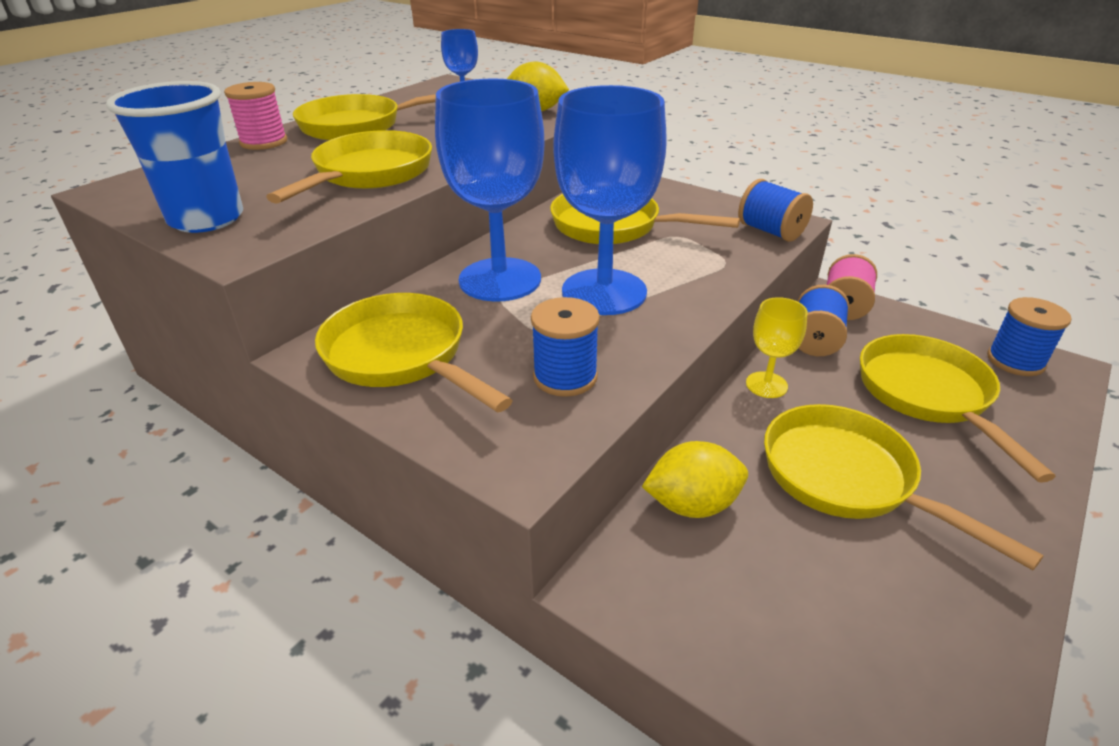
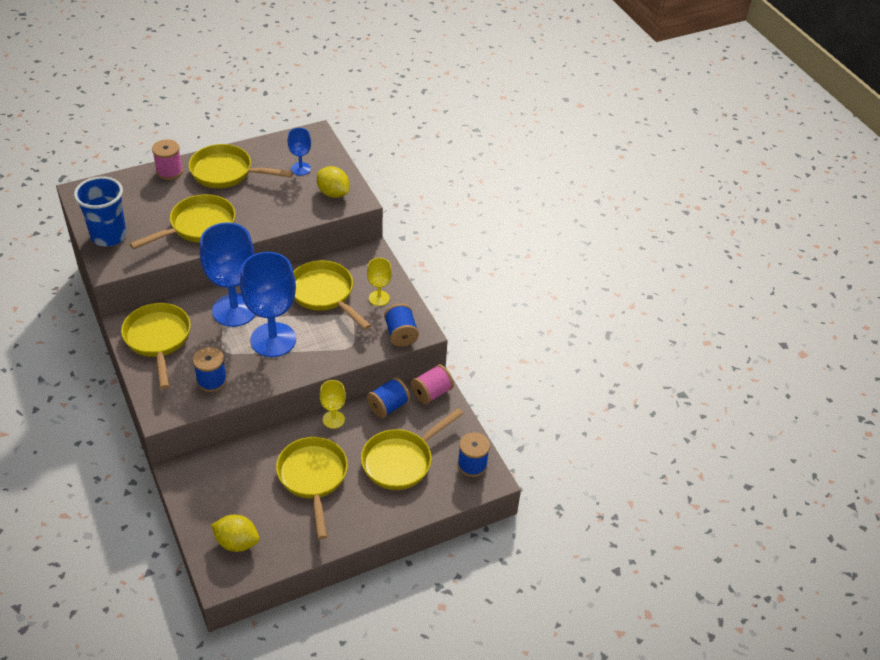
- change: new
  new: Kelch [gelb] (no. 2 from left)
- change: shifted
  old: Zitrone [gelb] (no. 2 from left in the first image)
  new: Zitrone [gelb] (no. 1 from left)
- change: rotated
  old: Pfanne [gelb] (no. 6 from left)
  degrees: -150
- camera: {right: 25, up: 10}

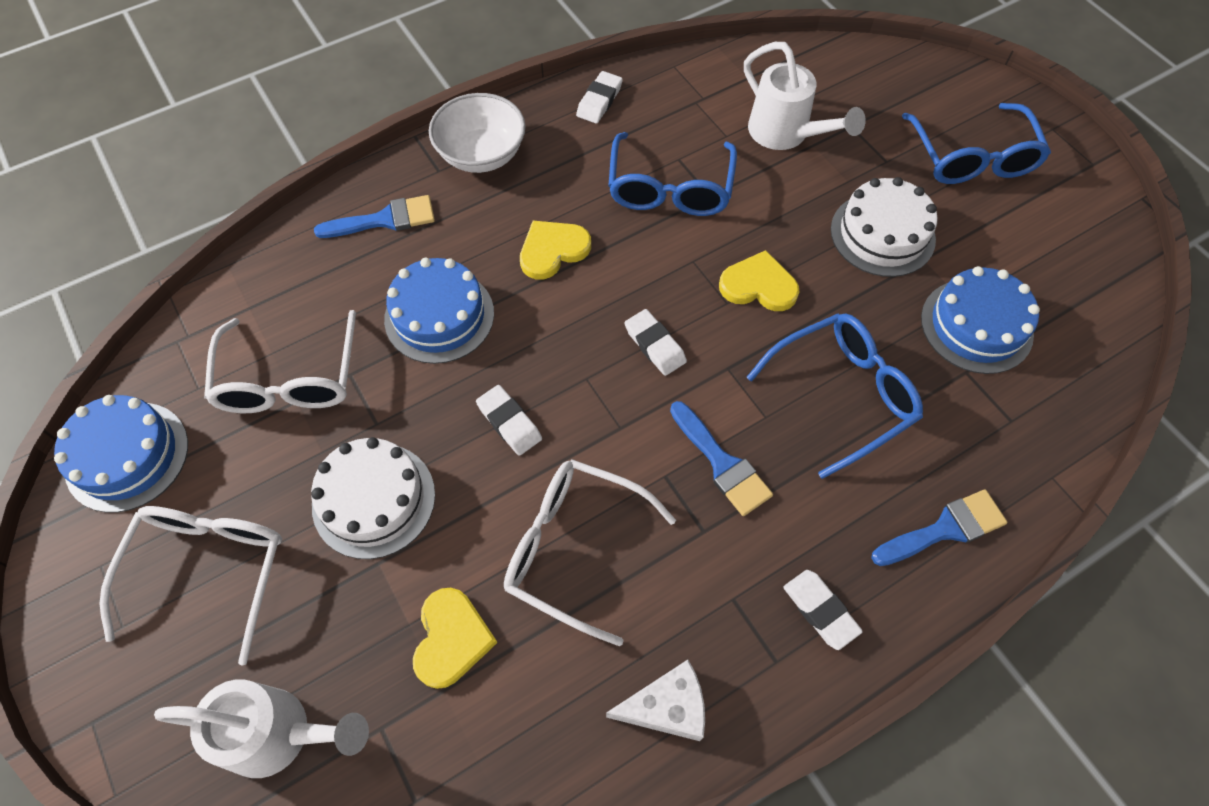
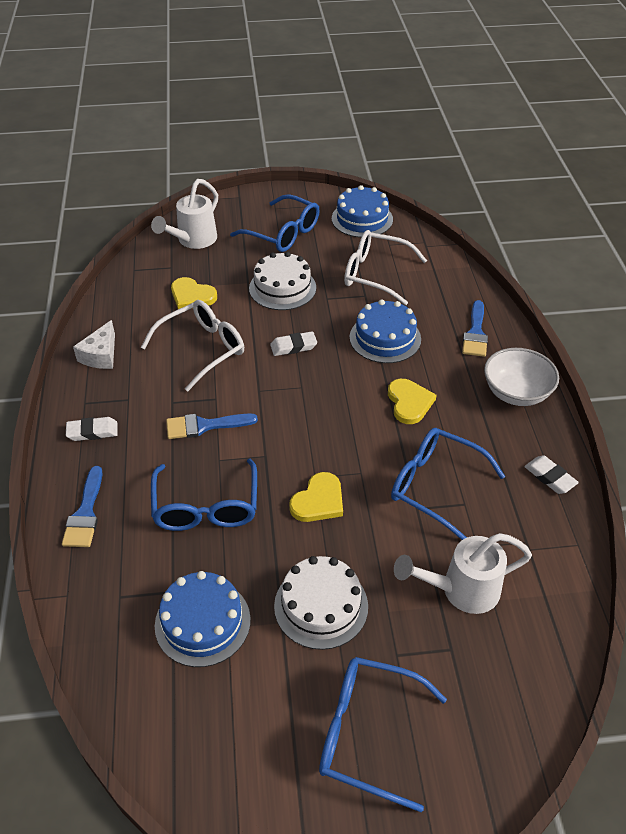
- change: gone
  old: Radiergummi [weiß] (no. 3 from left)
- change: repainted
  old: Brille [weiß] (no. 1 from left)
  new: Brille [blau] (no. 2 from left)
- camera: {right: 115, up: -15}

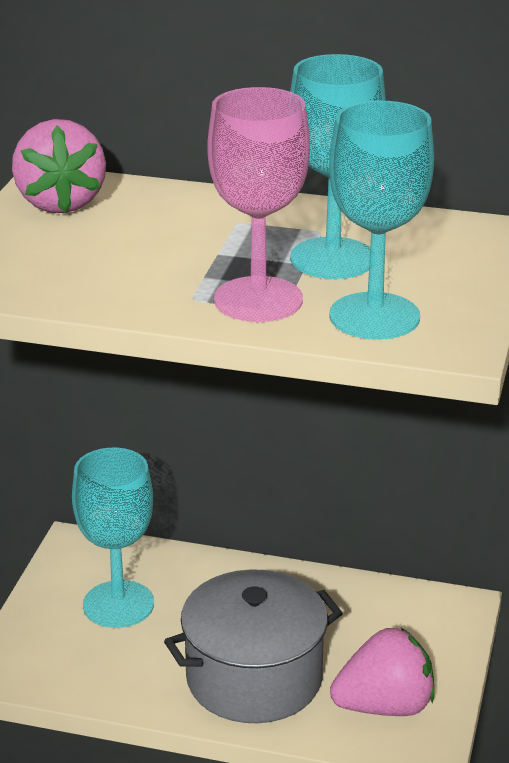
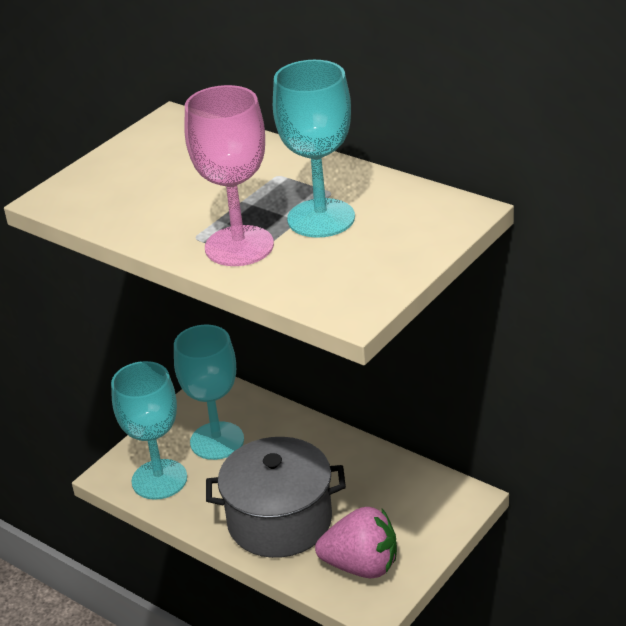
- change: gone
  old: Erdbeere [rosa] (no. 1 from left)
- change: shifted
  old: Kelch [türkis] (no. 3 from left in the first image)
  new: Kelch [türkis] (no. 1 from left)
- camera: {right: 25, up: 5}

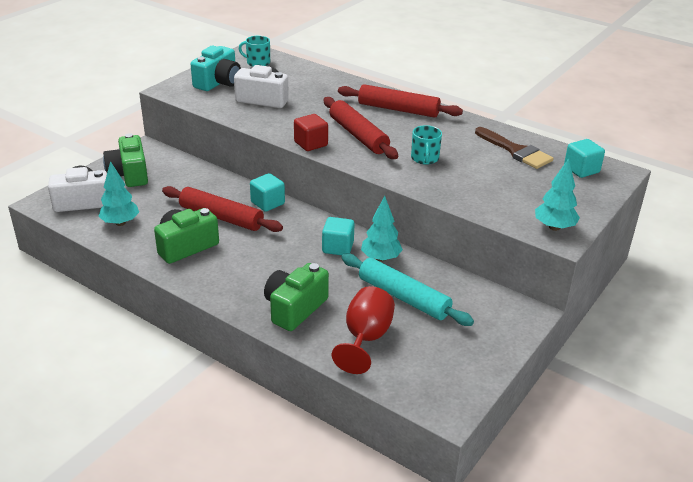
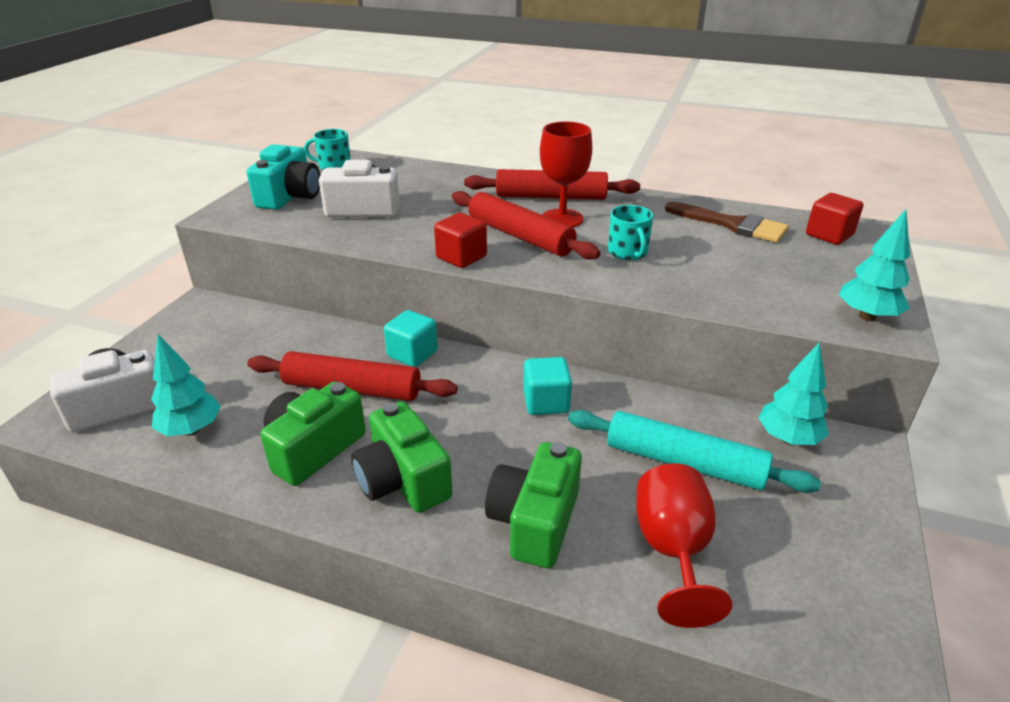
- change: new
  new: Kelch [rot] (no. 1 from left)
- change: shifted
  old: Kamera [grün] (no. 1 from left in the first image)
  new: Kamera [grün] (no. 2 from left)
- change: shifted
  old: Baum [türkis] (no. 2 from left)
- change: repainted
  old: Kubus [türkis] (no. 3 from left)
  new: Kubus [rot] (no. 2 from left)
- camera: {right: -15, up: 0}

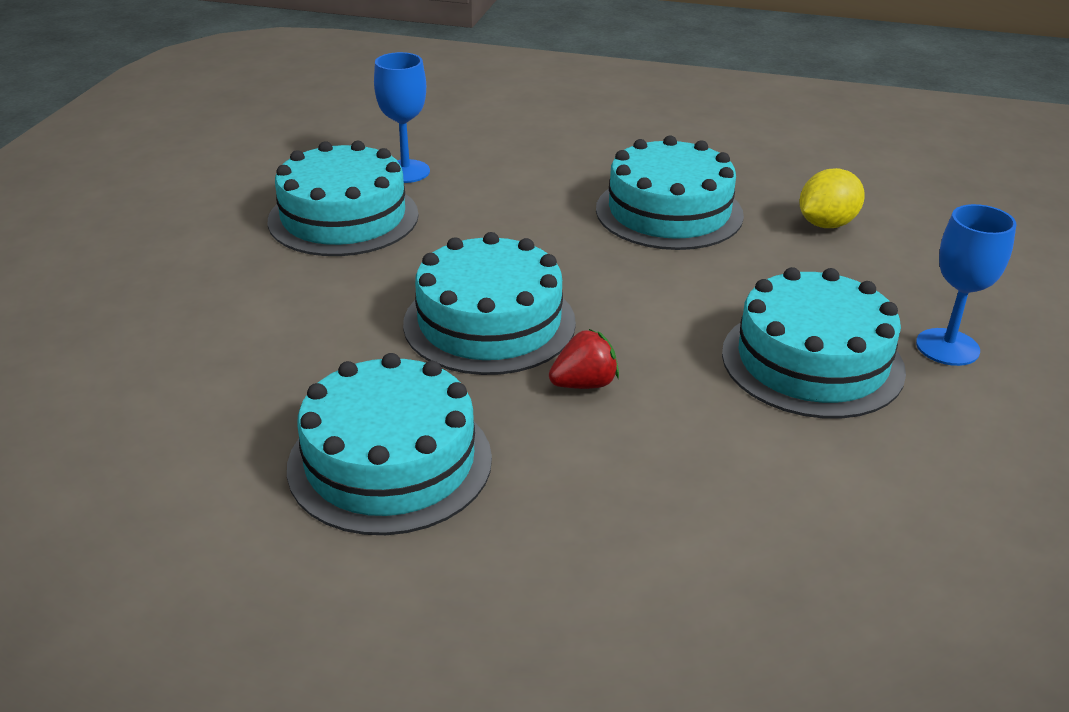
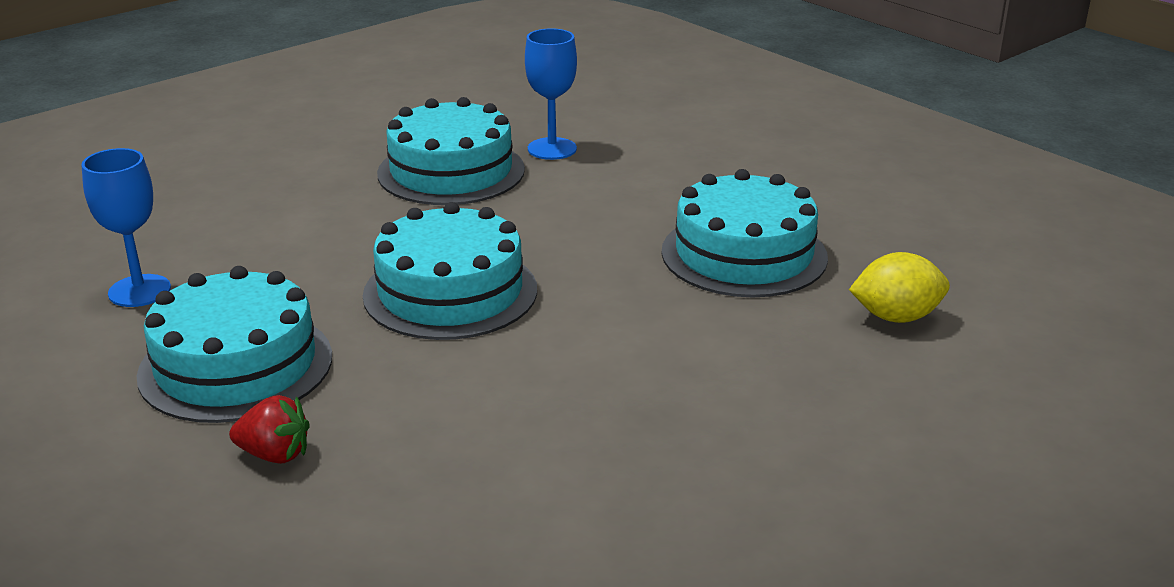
- change: gone
  old: Kuchen [türkis] (no. 5 from left)
- change: shifted
  old: Erdbeere [rot]
- change: shifted
  old: Kelch [blau] (no. 2 from left in the first image)
  new: Kelch [blau] (no. 1 from left)
- camera: {right: 35, up: -5}

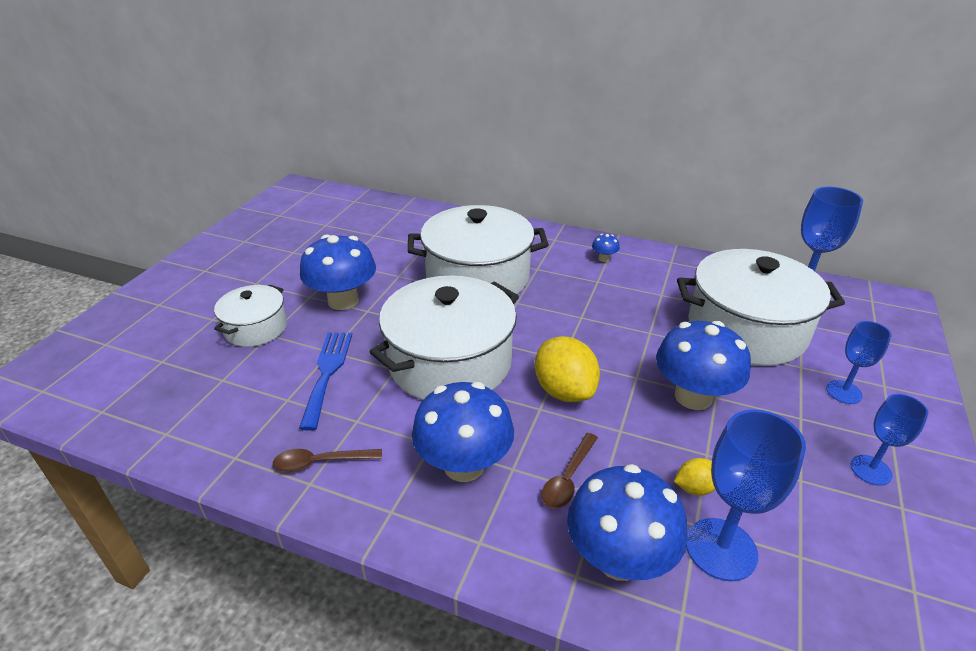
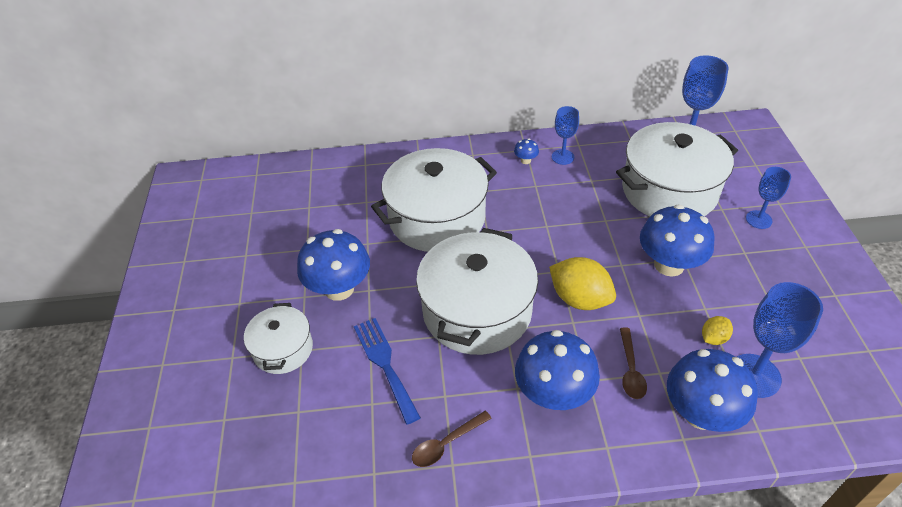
- change: shifted
  old: Kelch [blau] (no. 4 from left in the first image)
  new: Kelch [blau] (no. 1 from left)
- camera: {right: -25, up: 10}

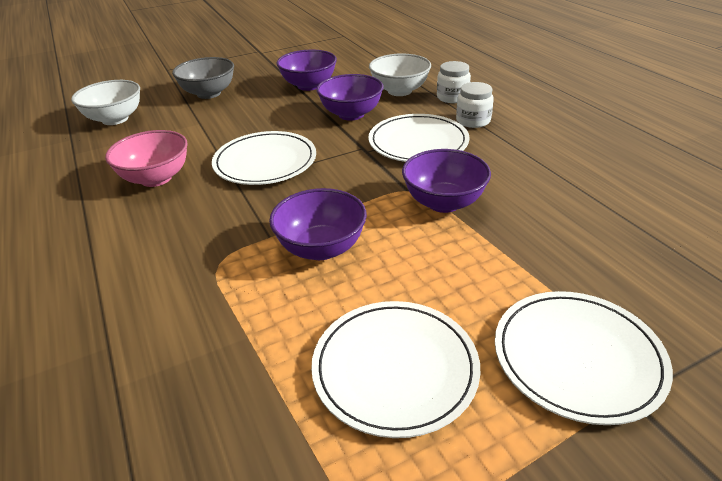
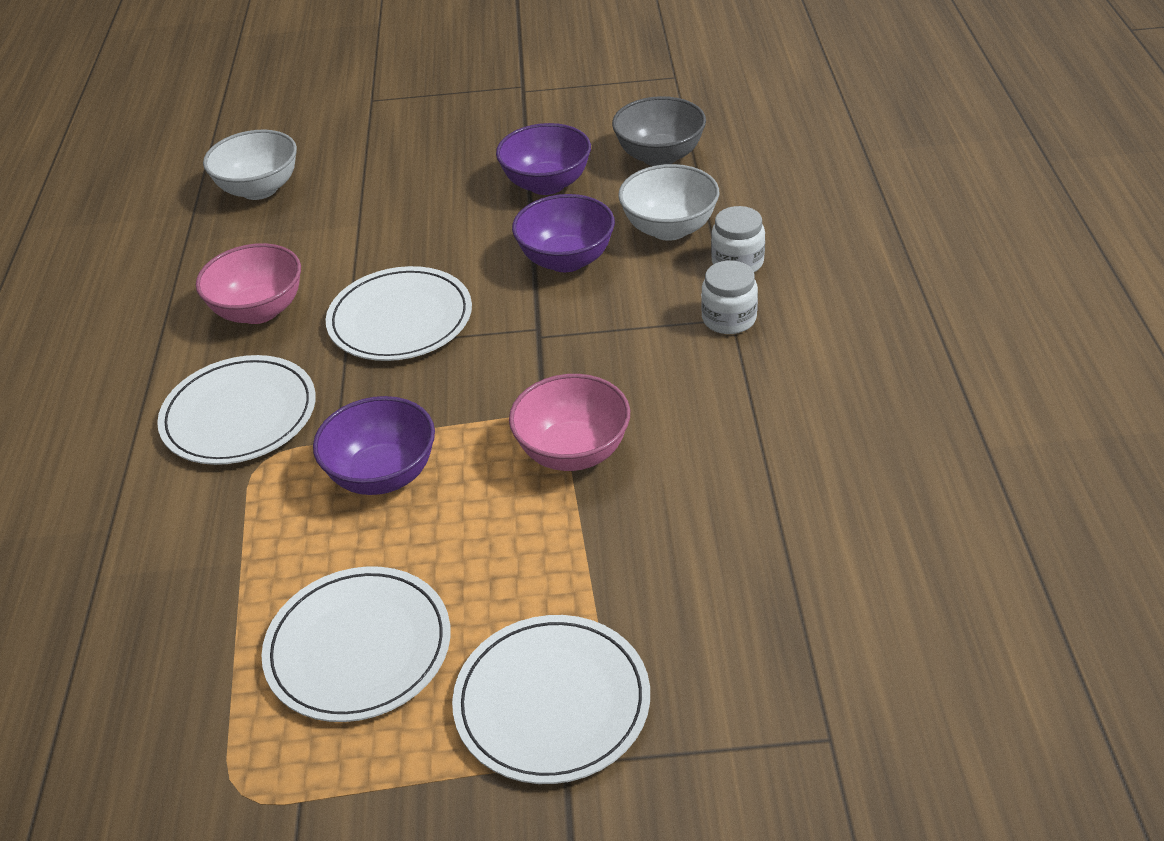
- change: shifted
  old: Schüssel [grau]
- change: shifted
  old: Teller [weiß] (no. 3 from left in the first image)
  new: Teller [weiß] (no. 1 from left)
- change: repainted
  old: Schüssel [lila] (no. 4 from left)
  new: Schüssel [rosa] (no. 2 from left)
- camera: {right: 25, up: 5}

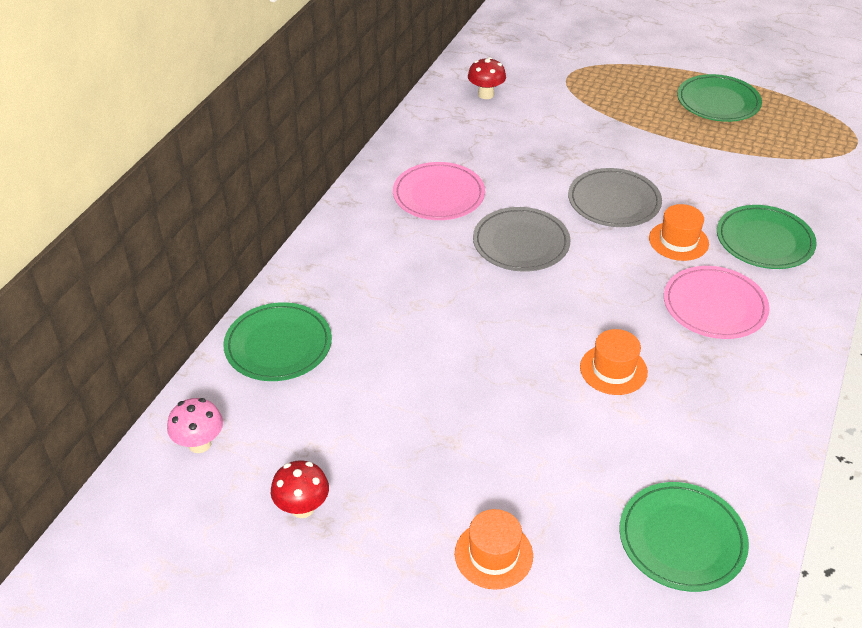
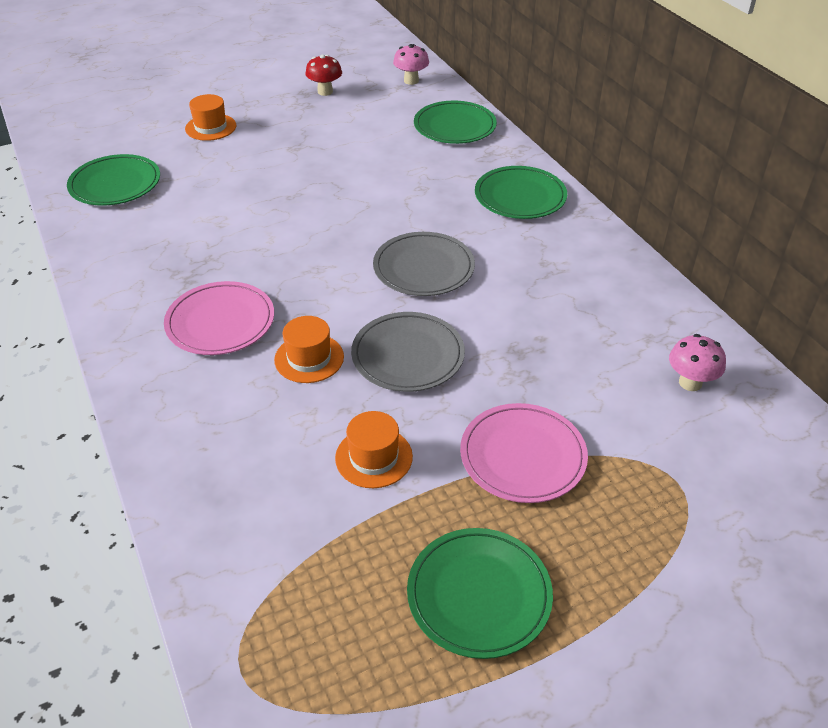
- change: shifted
  old: Teller [rosa] (no. 1 from left in the first image)
  new: Teller [rosa] (no. 2 from left)
- change: shifted
  old: Hut [orange] (no. 2 from left in the first image)
  new: Hut [orange] (no. 3 from left)
- change: shifted
  old: Teller [grün] (no. 4 from left)
- change: repainted
  old: Pilz [rot] (no. 2 from left)
  new: Pilz [rosa] (no. 2 from left)
- camera: {right: 130, up: 0}

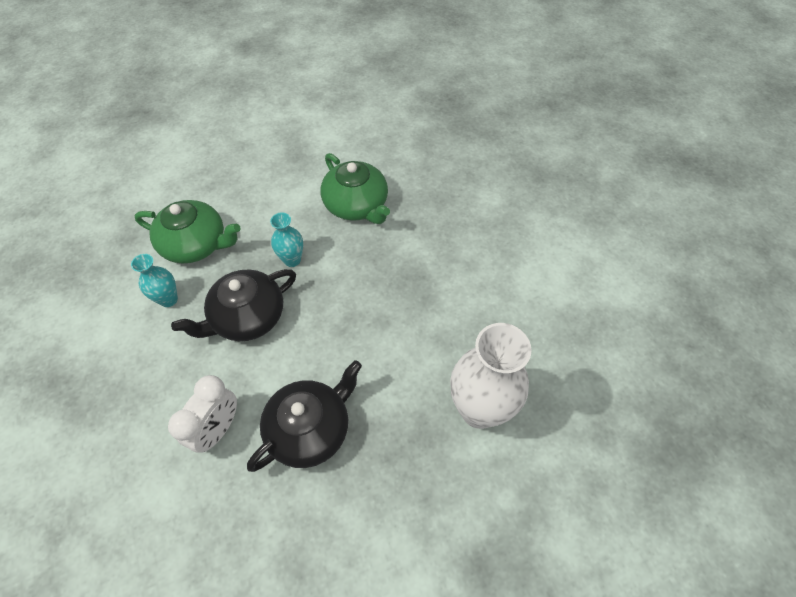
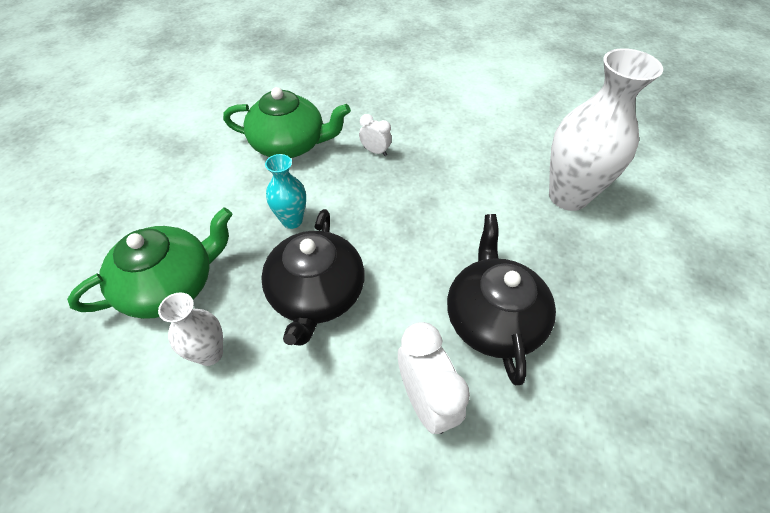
- change: new
  new: Wecker [weiß] (no. 1 from left)
- change: repainted
  old: Vase [türkis] (no. 1 from left)
  new: Vase [weiß] (no. 1 from left)
- camera: {right: -50, up: -5}

